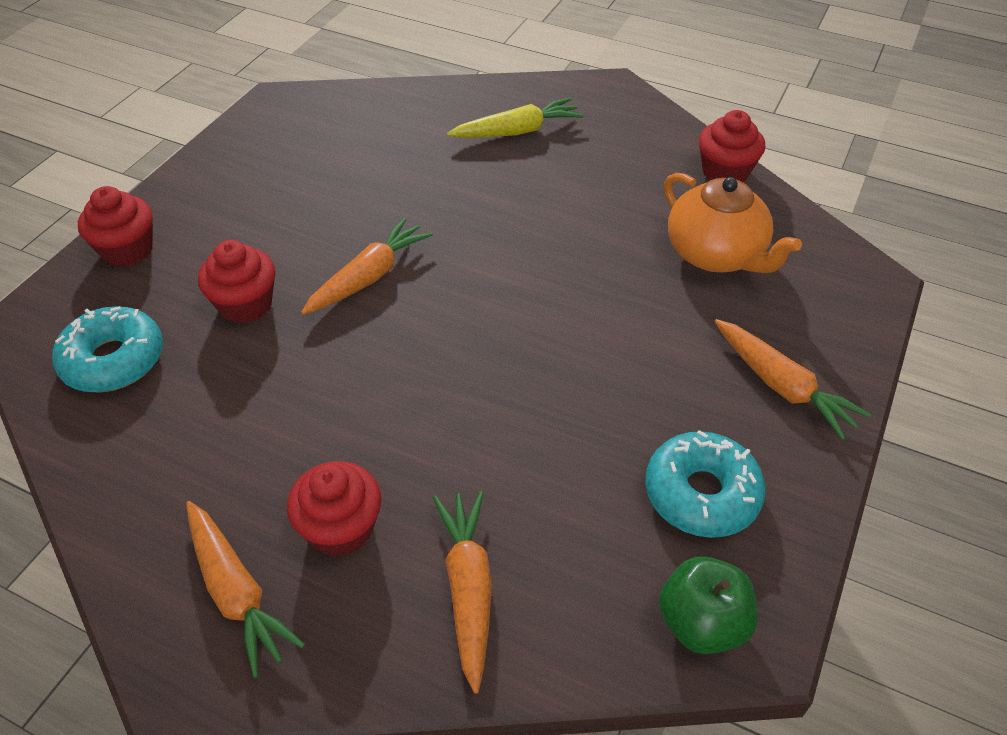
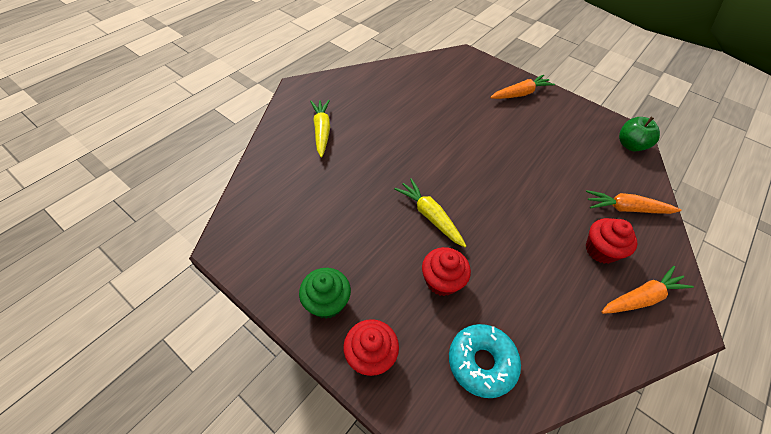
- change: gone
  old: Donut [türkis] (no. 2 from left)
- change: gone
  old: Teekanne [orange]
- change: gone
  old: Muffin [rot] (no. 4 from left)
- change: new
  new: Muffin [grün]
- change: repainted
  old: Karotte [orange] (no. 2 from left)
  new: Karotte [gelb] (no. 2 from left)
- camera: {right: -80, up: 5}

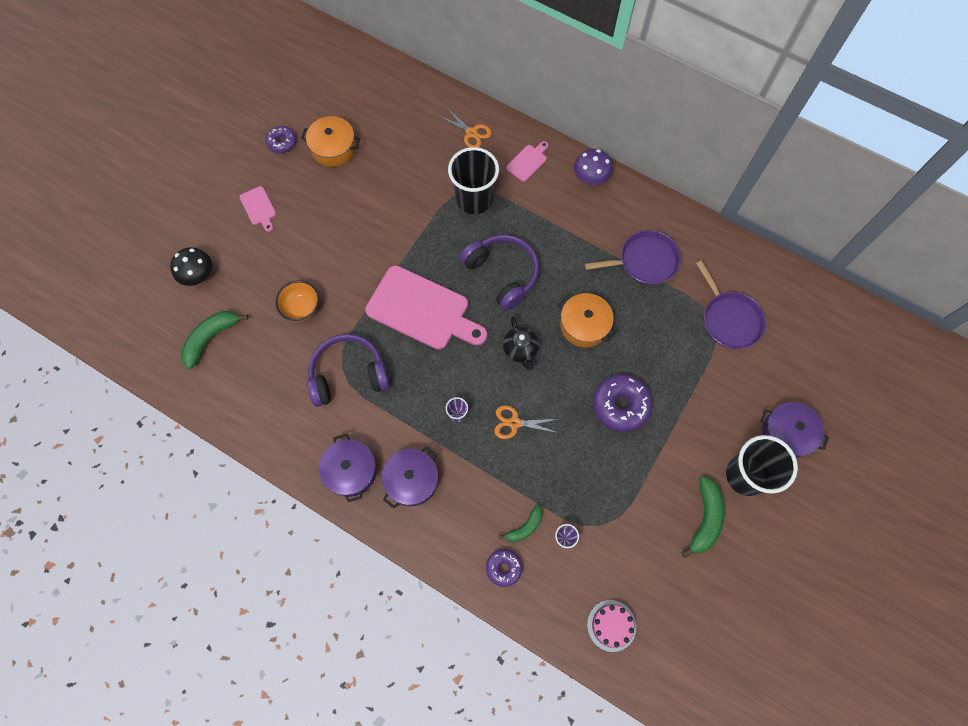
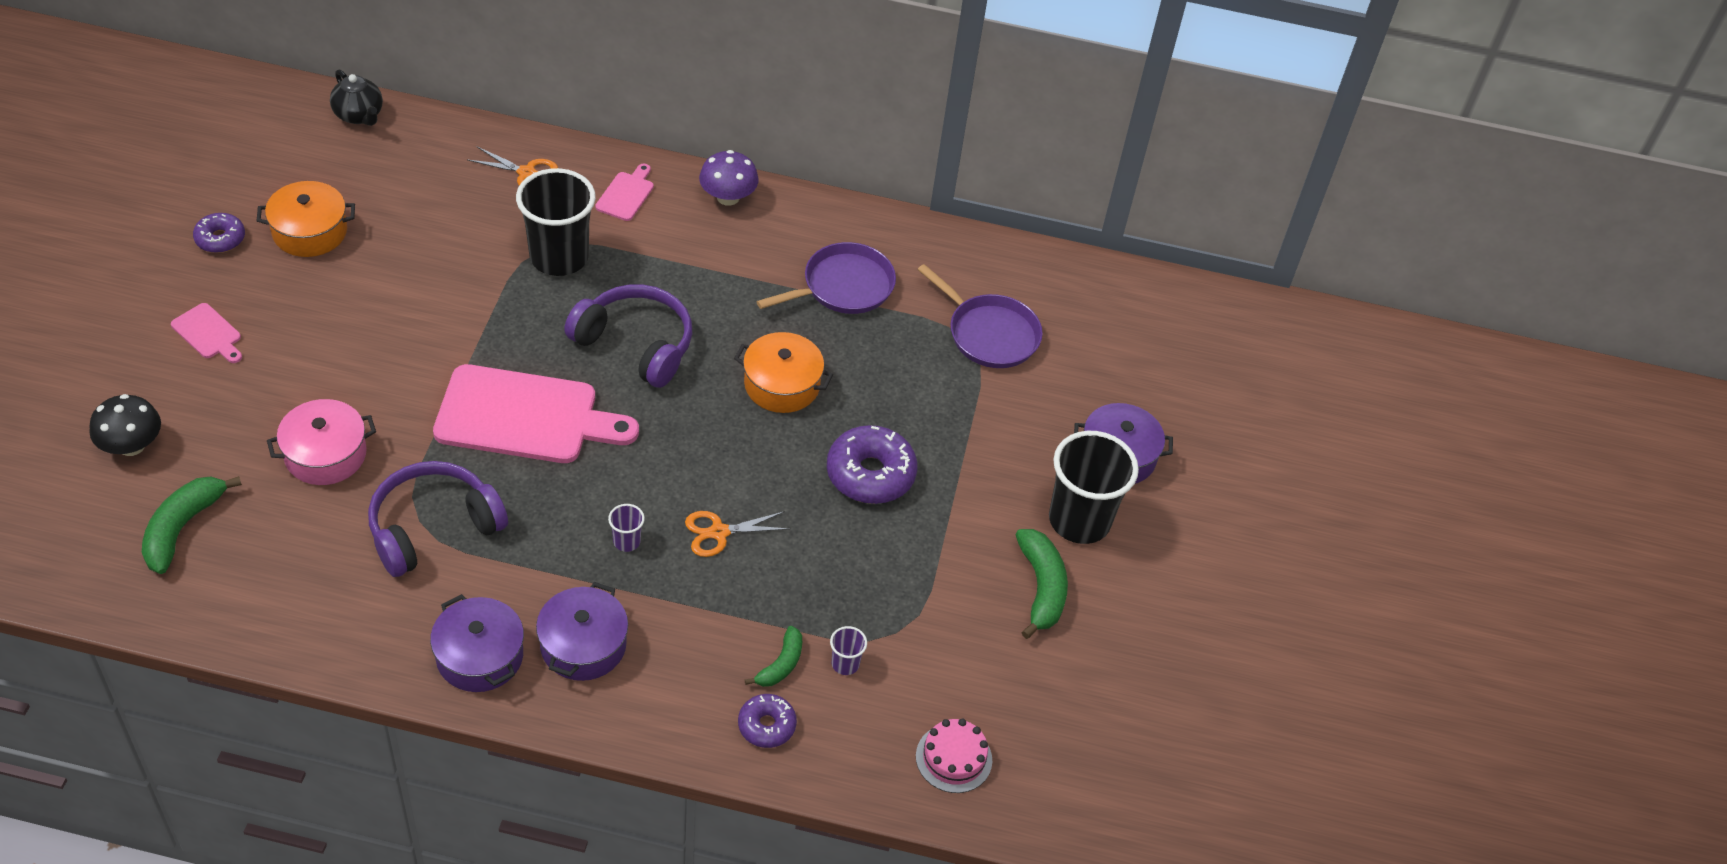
- change: shifted
  old: Teekanne [schwarz]
- change: swapped
  old: Schüssel [orange]
  new: Kochtopf [rosa]
- camera: {right: -25, up: -20}

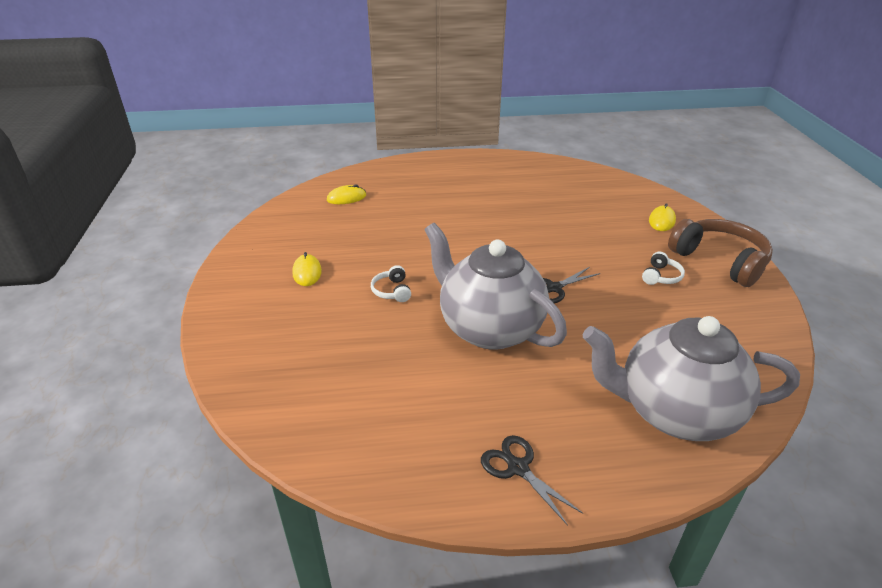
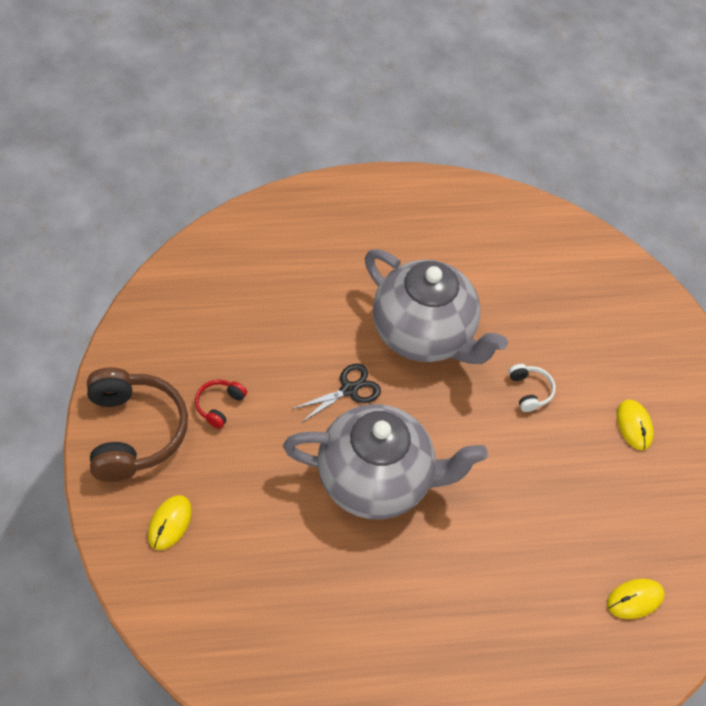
- change: gone
  old: Schere [schwarz] (no. 1 from left)
- change: shifted
  old: Teekanne [grau] (no. 2 from left in the first image)
  new: Teekanne [grau] (no. 1 from left)
- change: repainted
  old: Kopfhörer [weiß] (no. 2 from left)
  new: Kopfhörer [rot]
- change: rotated
  old: Kopfhörer [braun]
  degrees: -150
- camera: {right: 175, up: 20}

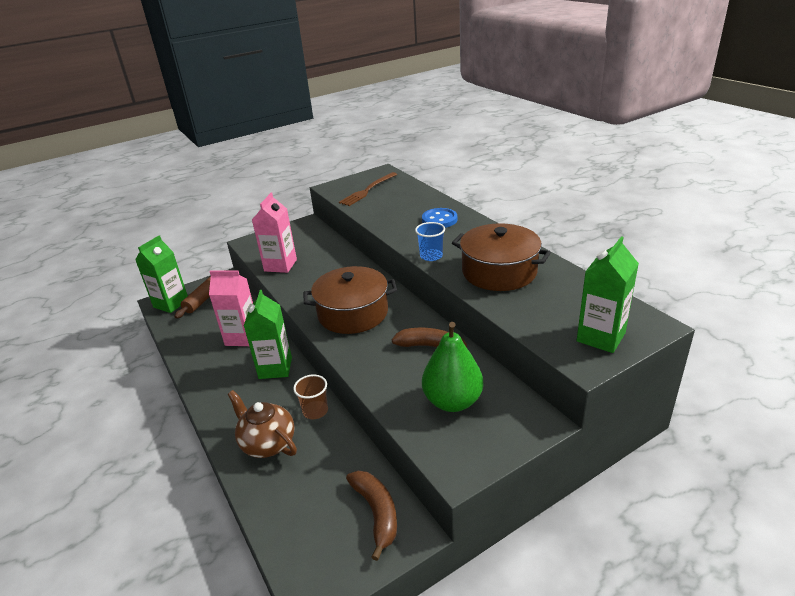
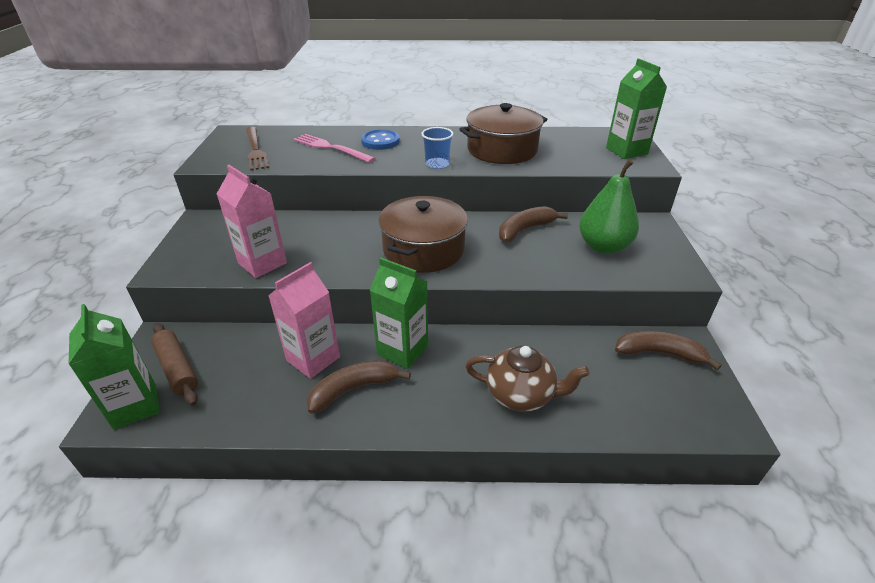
- change: gone
  old: Becher [braun]
- change: new
  new: Gabel [rosa]
- change: new
  new: Banane [braun] (no. 1 from left)
- change: rotated
  old: Teekanne [braun]
  degrees: -150
- camera: {right: -60, up: 5}

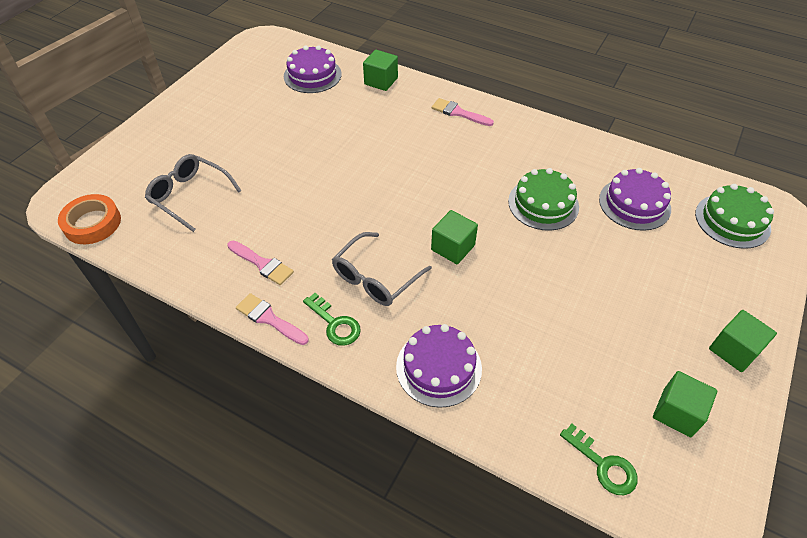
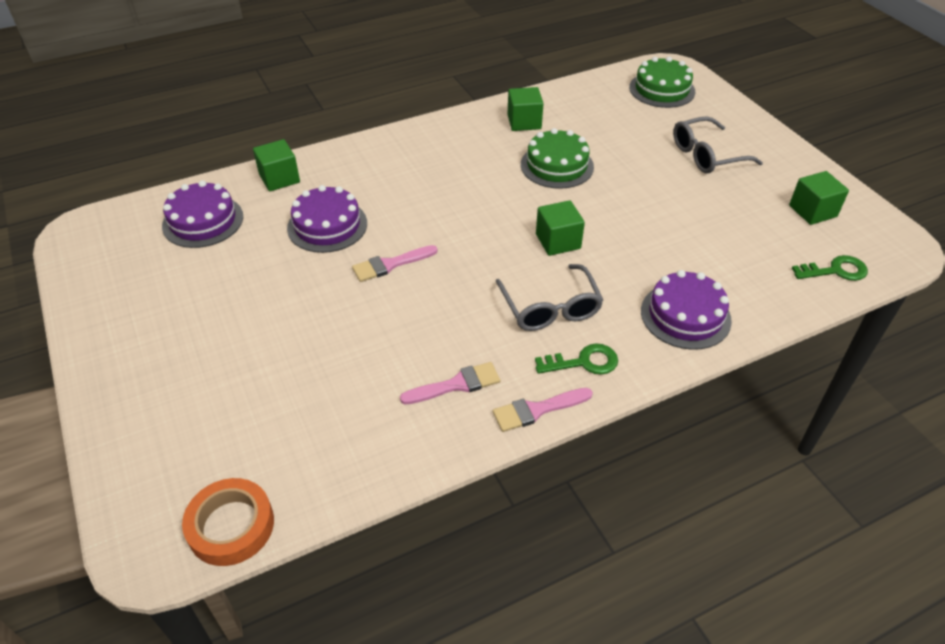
- change: shifted
  old: Brille [grau] (no. 1 from left in the first image)
  new: Brille [grau] (no. 2 from left)
- change: shifted
  old: Pinsel [rosa] (no. 3 from left in the first image)
  new: Pinsel [rosa] (no. 1 from left)
- change: shifted
  old: Kuchen [lila] (no. 3 from left in the first image)
  new: Kuchen [lila] (no. 2 from left)
- change: shifted
  old: Kubus [grün] (no. 4 from left in the first image)
  new: Kubus [grün] (no. 2 from left)
- camera: {right: -55, up: -5}

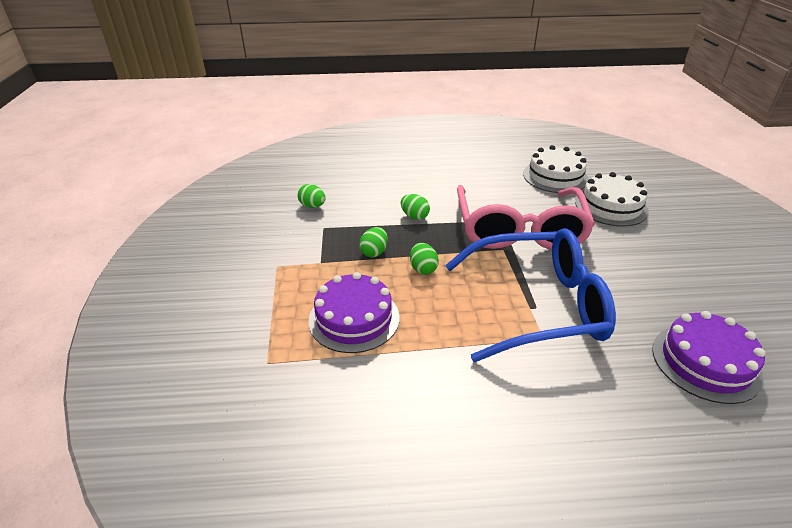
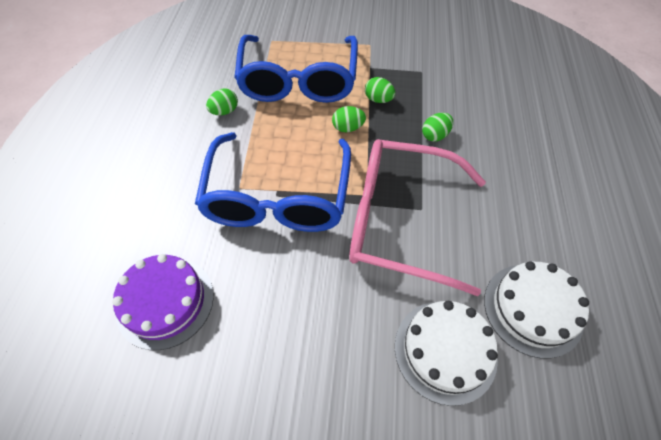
- change: shifted
  old: Ei [grün] (no. 1 from left)
- change: swapped
  old: Kuchen [lila] (no. 1 from left)
  new: Brille [blau] (no. 2 from left)
- camera: {right: 100, up: 20}

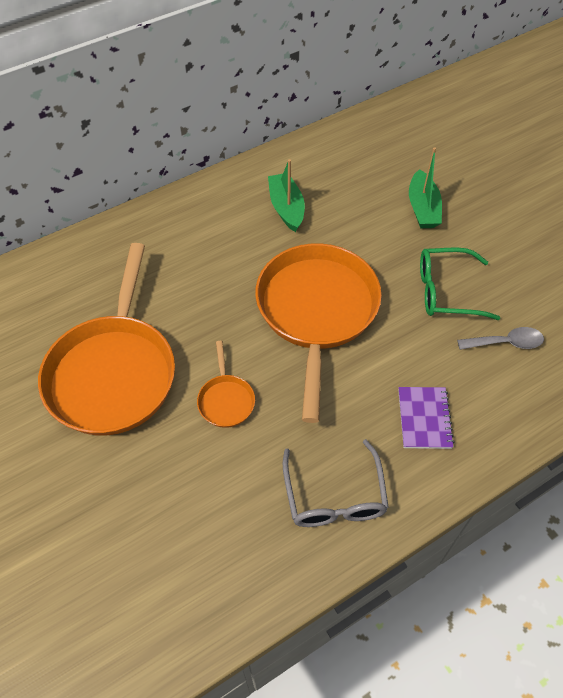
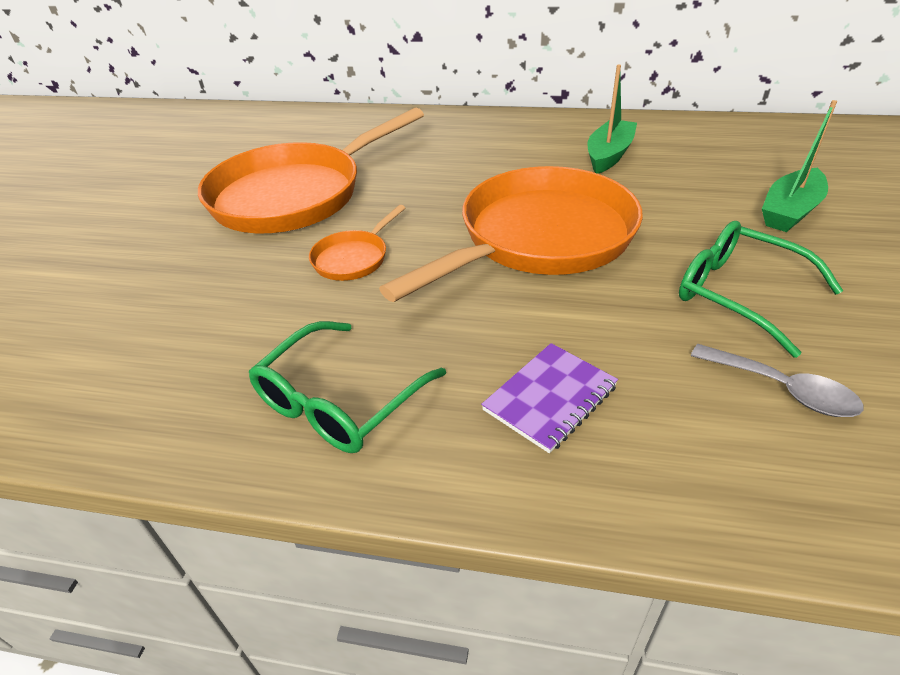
- change: repainted
  old: Brille [grau]
  new: Brille [grün] (no. 1 from left)
- camera: {right: 45, up: -15}

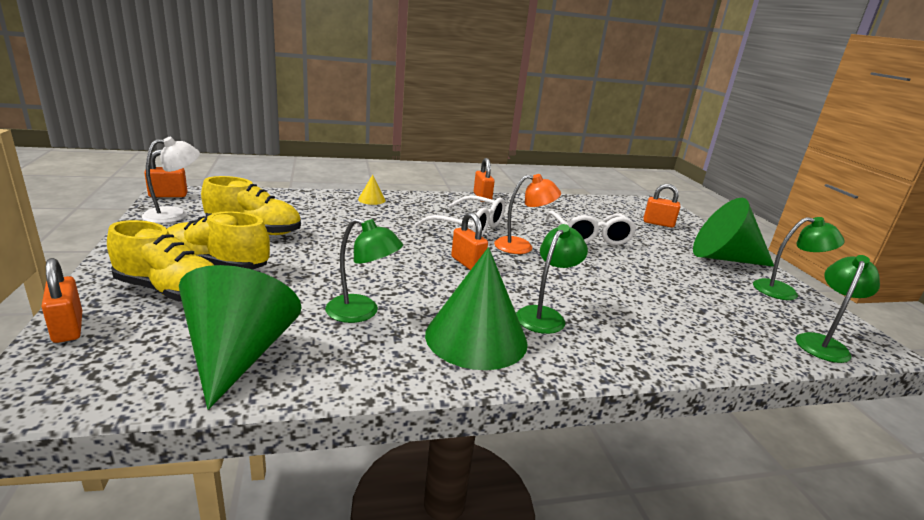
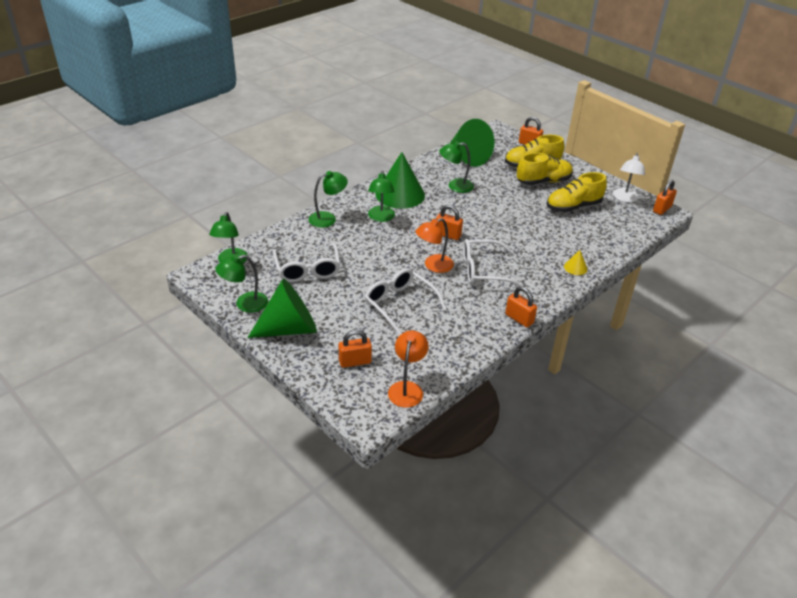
- change: new
  new: Brille [weiß] (no. 1 from left)
- change: new
  new: Lampe [grün] (no. 3 from left)
- change: new
  new: Lampe [orange] (no. 1 from left)
- camera: {right: 150, up: 15}

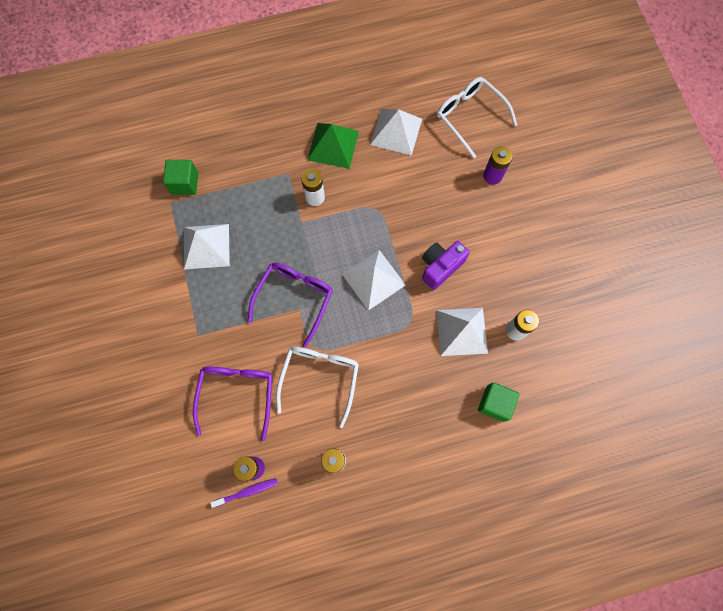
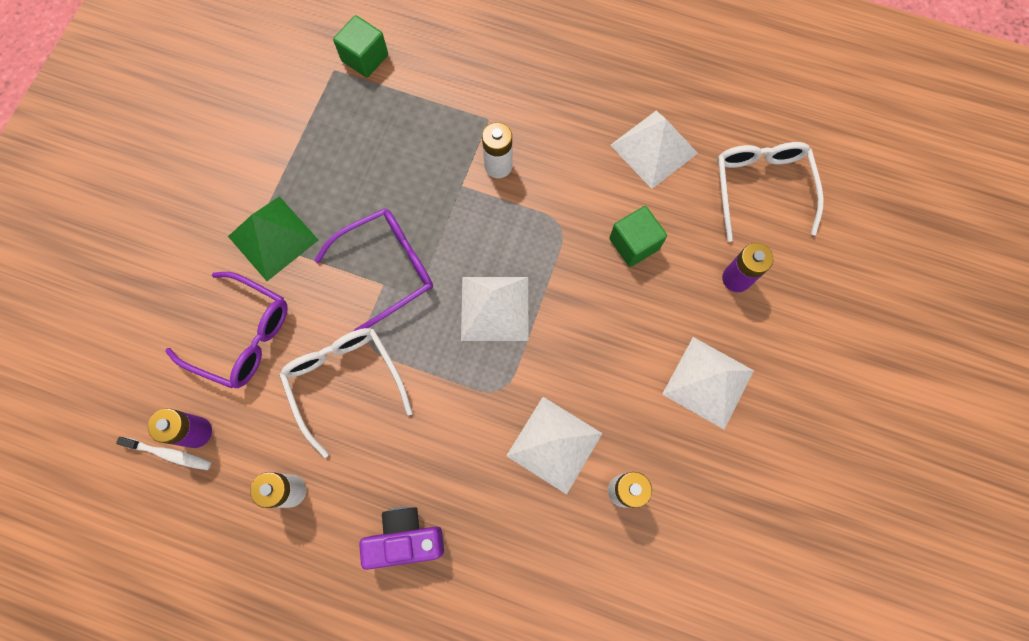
- change: shifted
  old: Pyramide [weiß] (no. 1 from left in the first image)
  new: Pyramide [weiß] (no. 4 from left)
- change: shifted
  old: Pyramide [grün]
- change: shifted
  old: Kamera [lila]
- change: shifted
  old: Kubus [grün] (no. 2 from left)
- change: repainted
  old: Zahnbürste [lila]
  new: Zahnbürste [weiß]
- change: rotated
  old: Brille [lila] (no. 1 from left)
  degrees: 75
- change: rotated
  old: Brille [weiß] (no. 1 from left)
  degrees: -75
- camera: {right: 35, up: 0}

